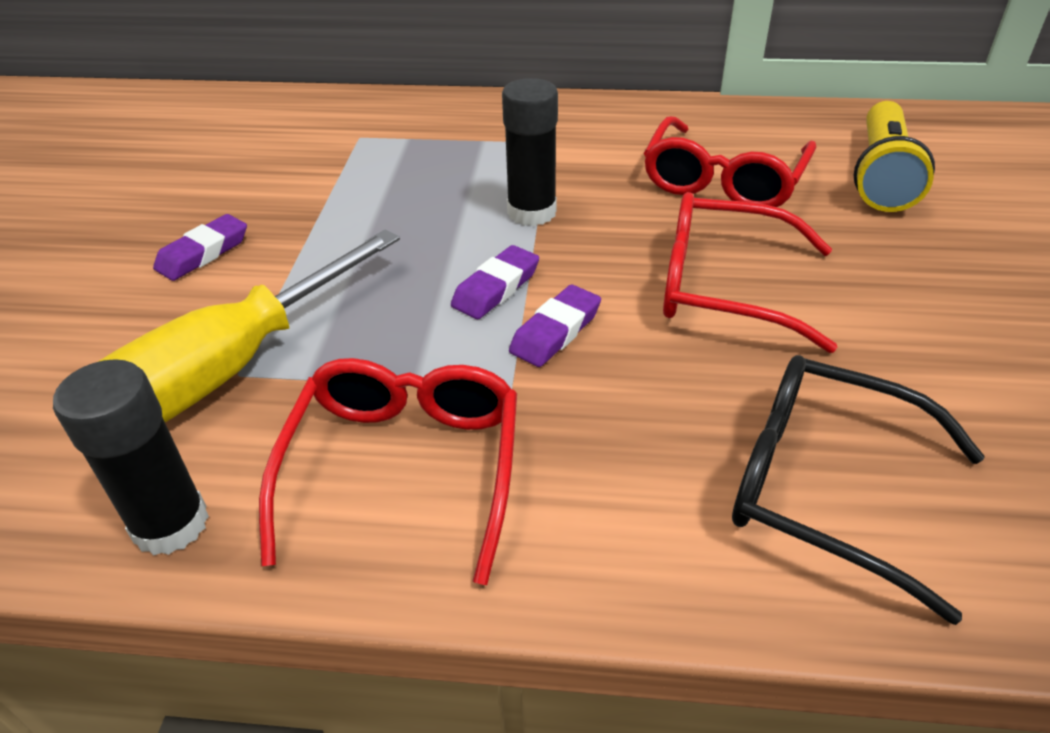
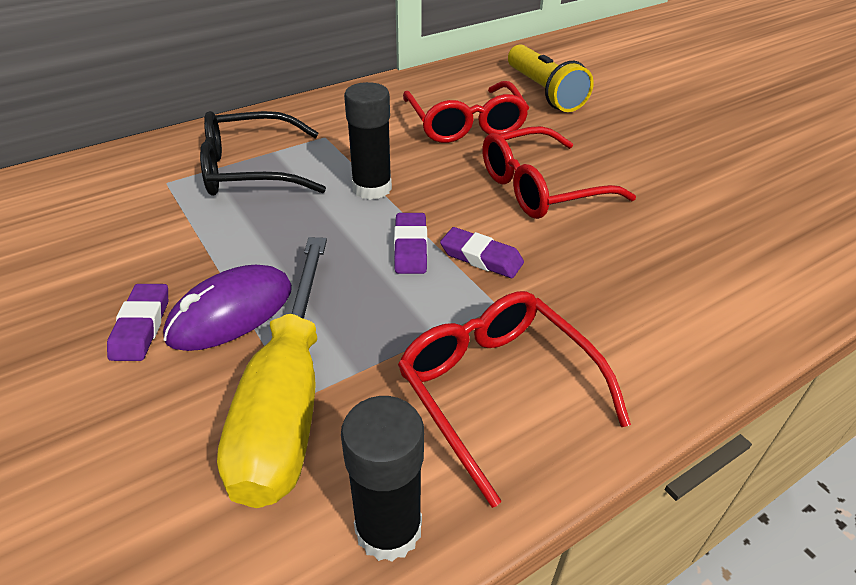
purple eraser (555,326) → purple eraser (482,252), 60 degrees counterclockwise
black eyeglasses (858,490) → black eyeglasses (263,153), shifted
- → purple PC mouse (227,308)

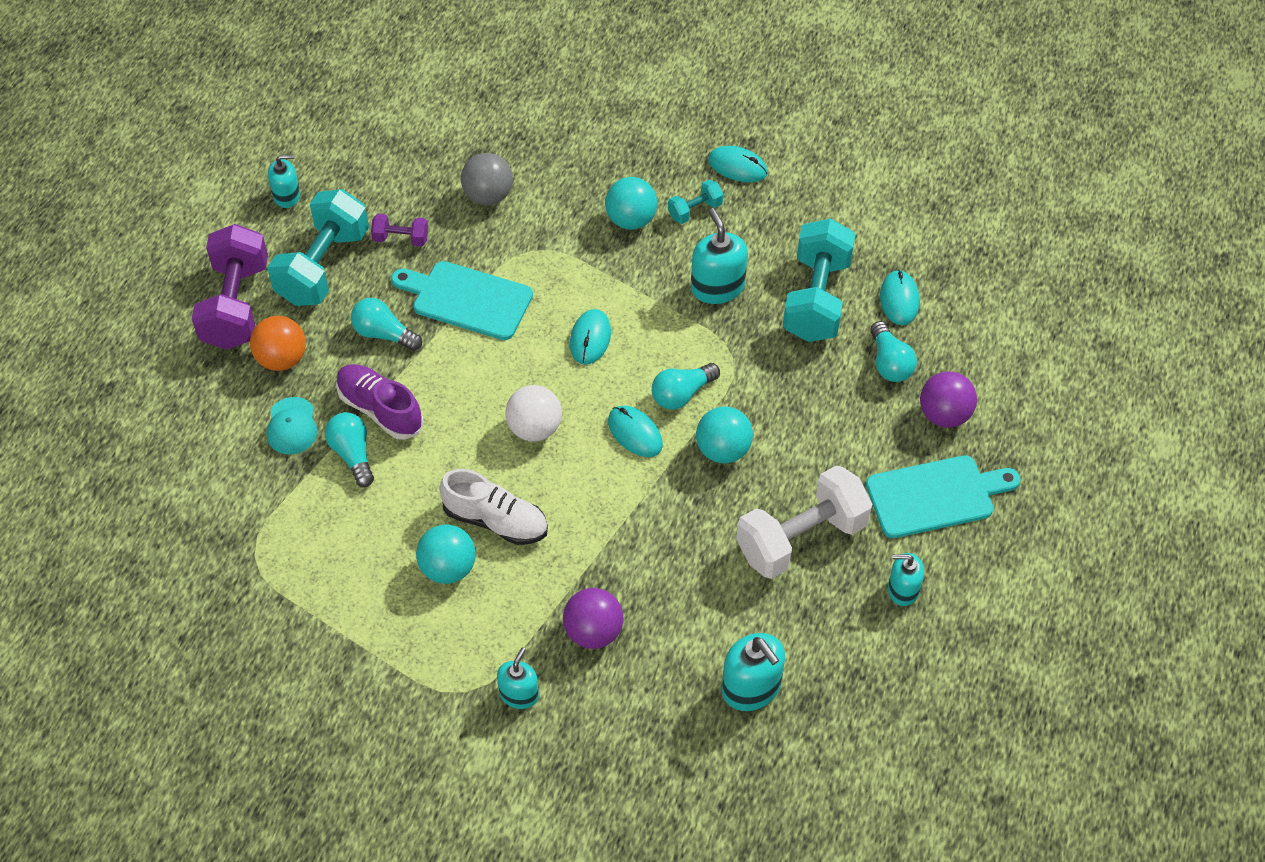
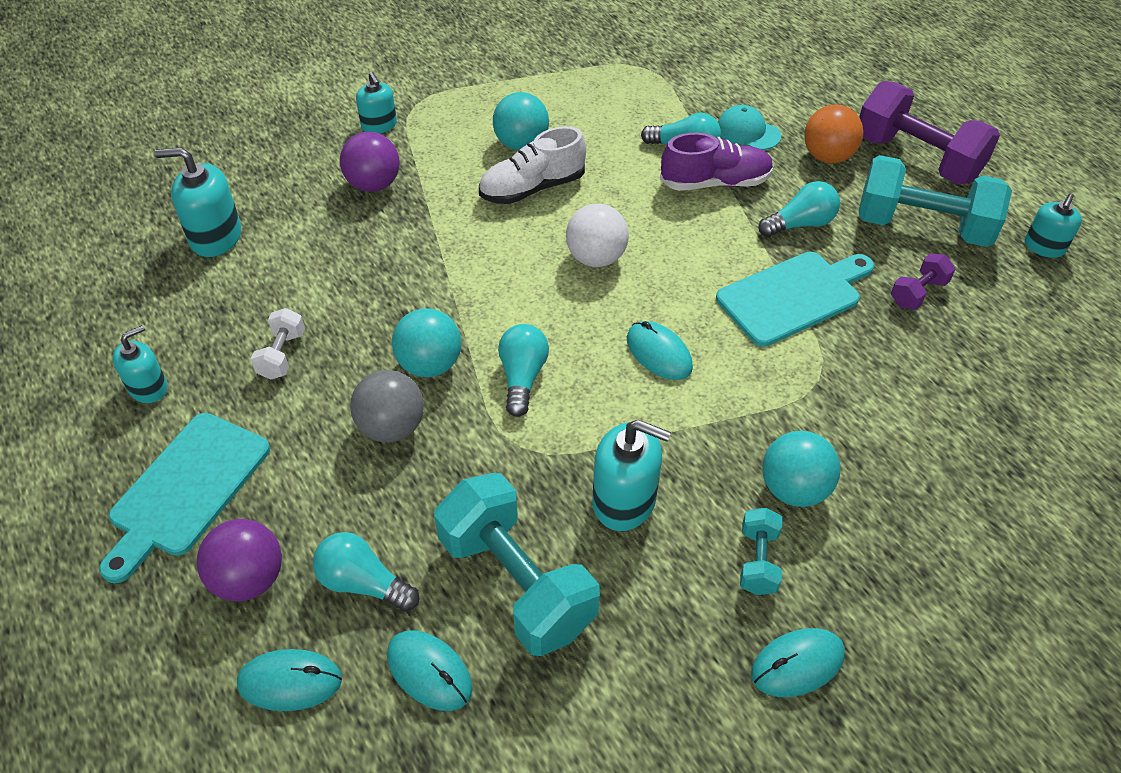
grey ball (487,179) → grey ball (387,406), shifted
teal free weight (318,247) → teal free weight (935,201), 45 degrees counterclockwise
teal PC mouse (635,431) → teal PC mouse (289,680), shifted
snow-white free weight (804,522) → snow-white free weight (277,344), x0.47

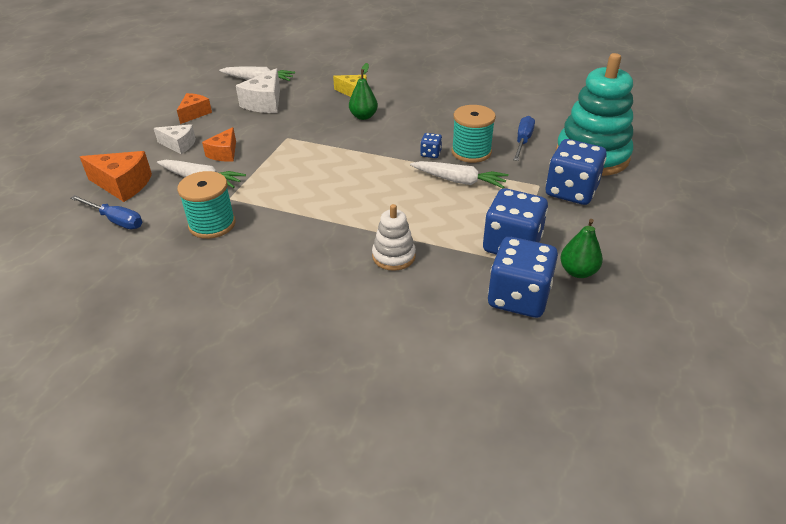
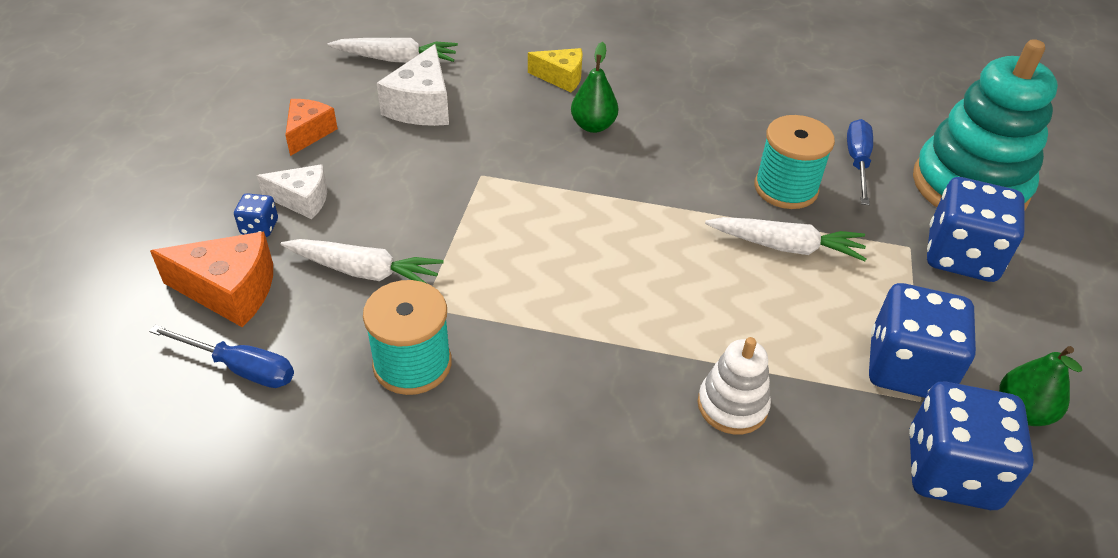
bright orange cheese (219,144) → -
royal blue game die (431,145) → royal blue game die (256,215), shifted

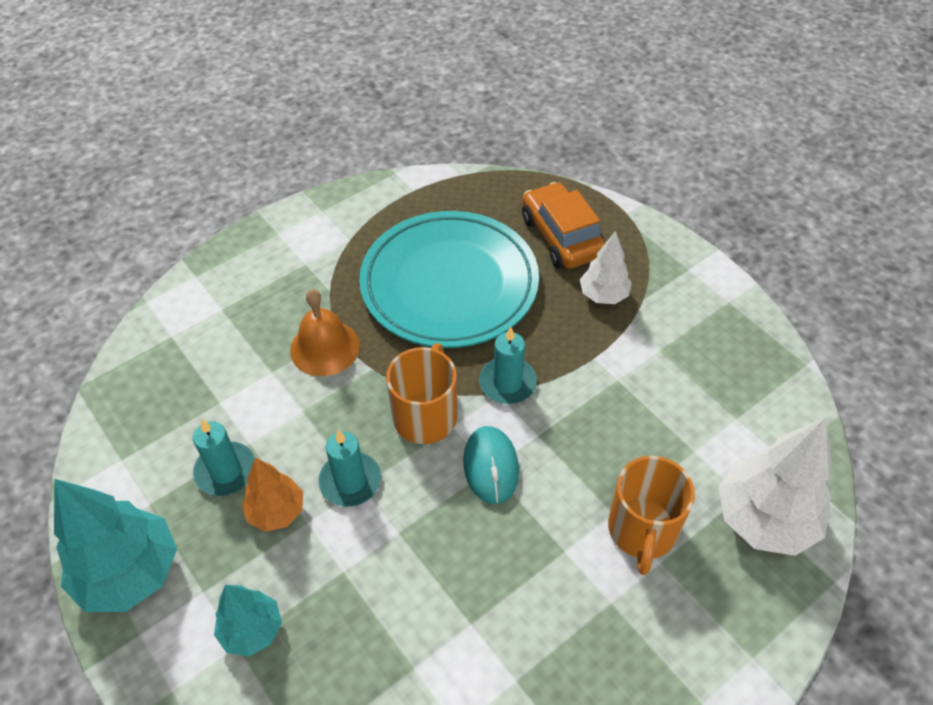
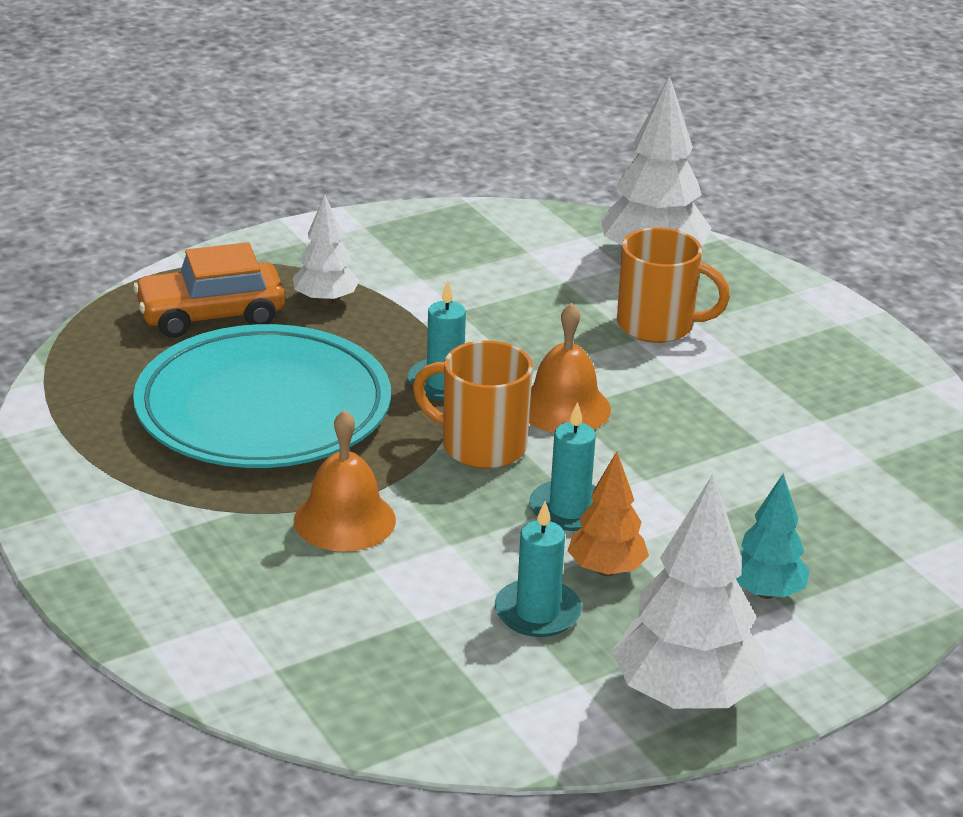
teal PC mouse (491,465) → bright orange bell (570,368)
teal fir tree (115,545) → snow-white fir tree (688,591)

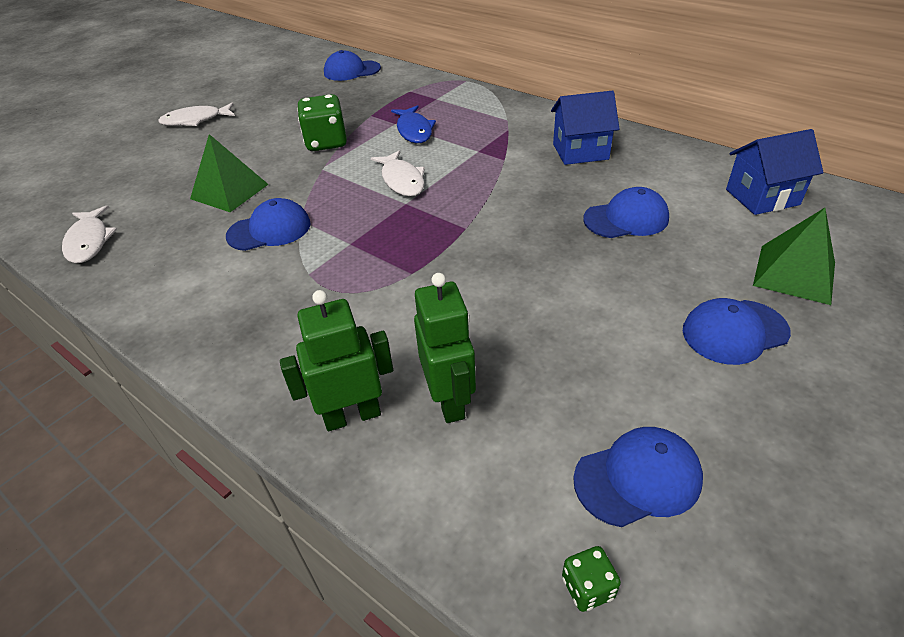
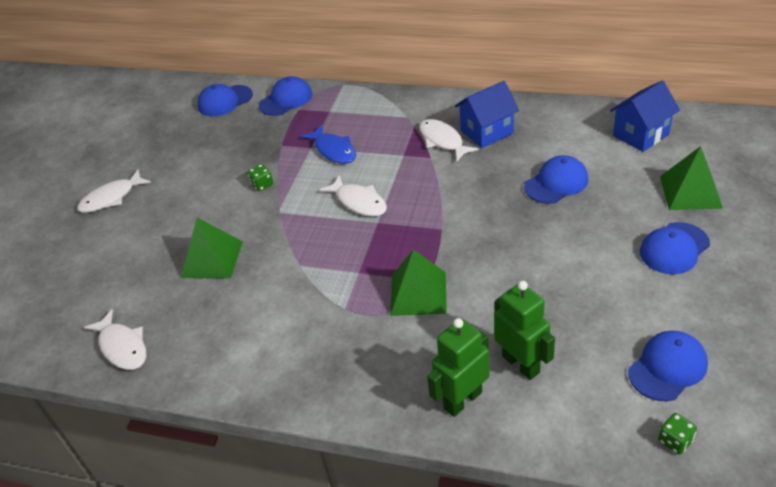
emerald game die (322,122) → emerald game die (260,177), x0.49
royal blue peaked cap (268,224) → royal blue peaked cap (285,96), shifted
- → snow-white fish (449,140)
- → emerald solid pyramid (418,283)

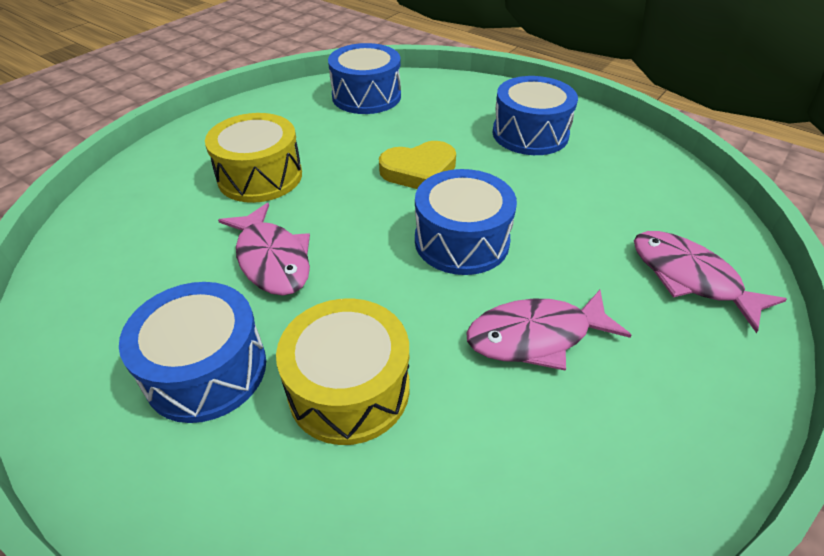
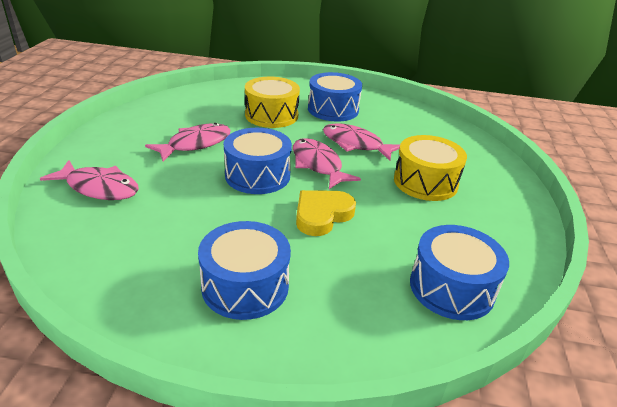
- → pink fish (327,163)

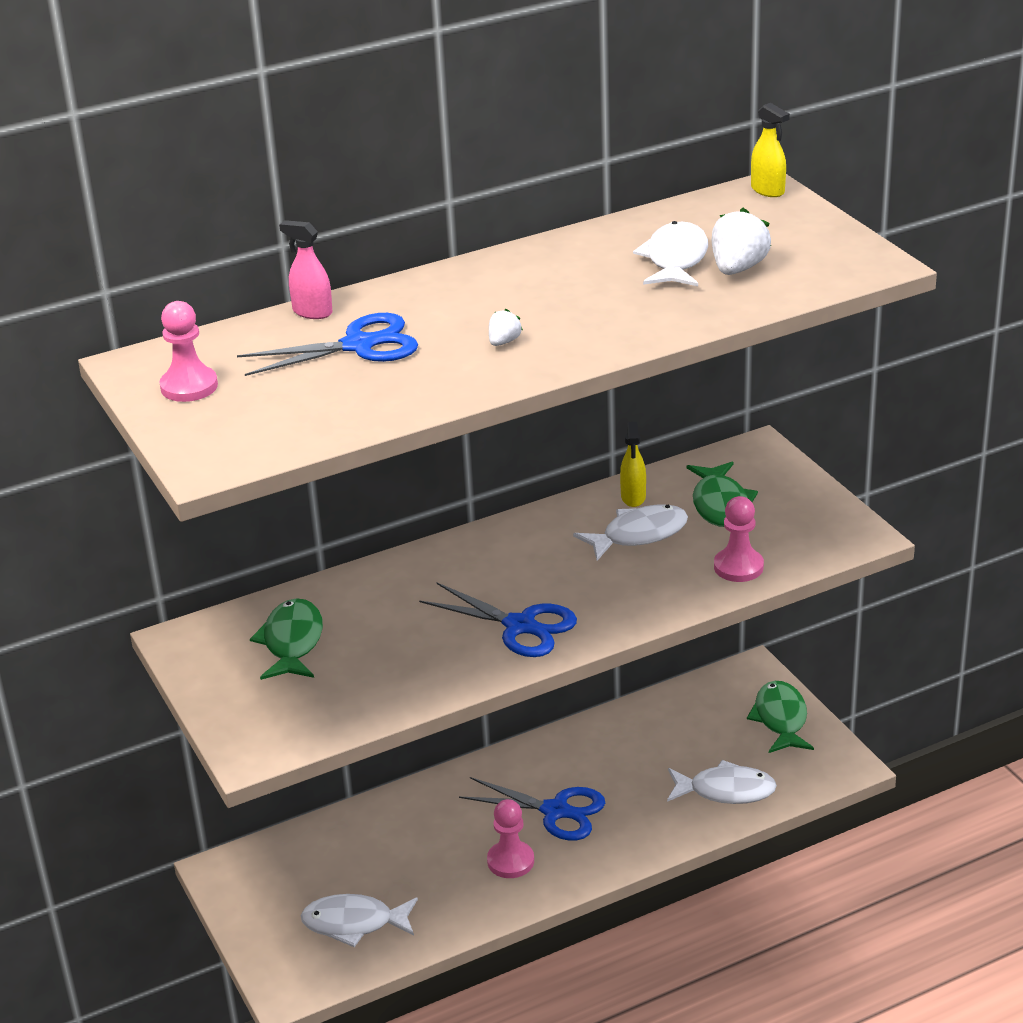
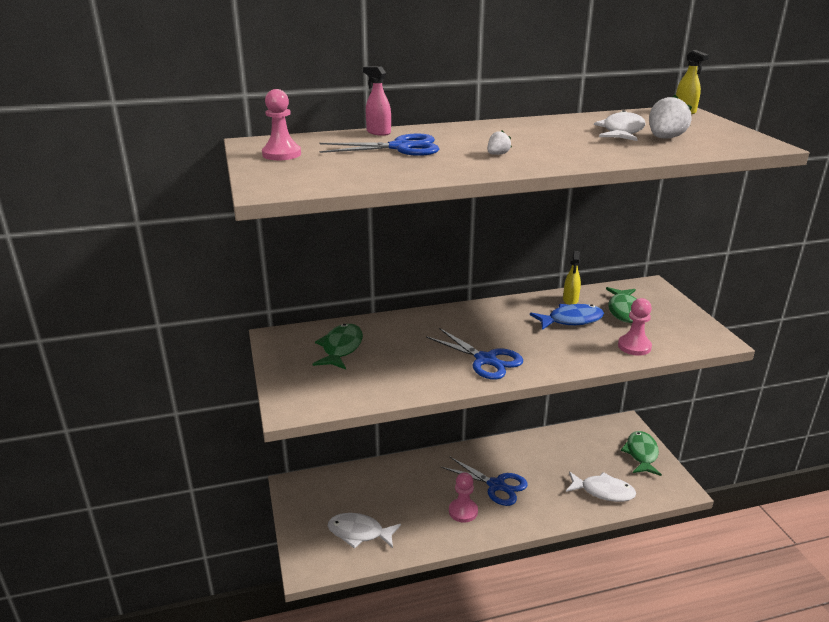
snow-white fish (630,533) → royal blue fish (567,317)

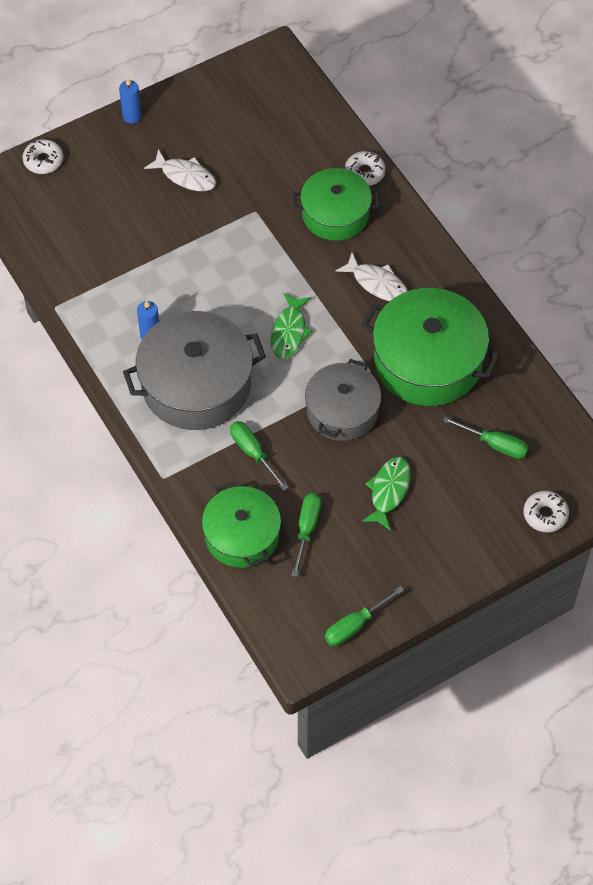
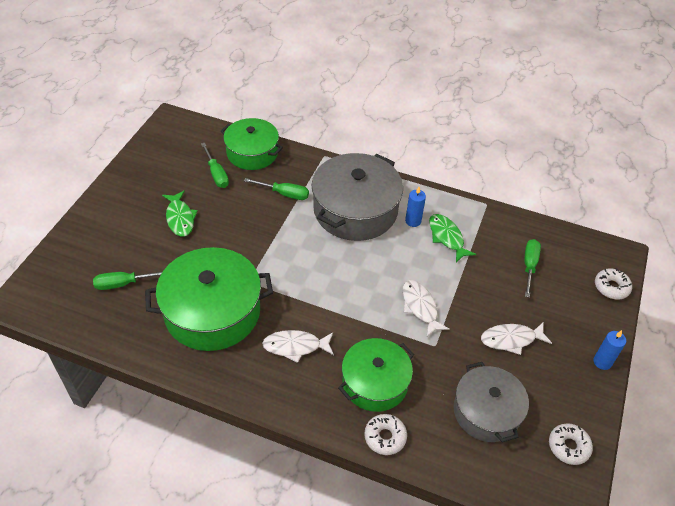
emerald fish (292,326) → emerald fish (452,238), shifted
grey pot (343,400) → grey pot (491,402), shifted
snow-white donut (546,511) → snow-white donut (571,444), shifted
emerald flat screwdriver (364,616) → emerald flat screwdriver (532,268), shifted
- → snow-white fish (426,309)

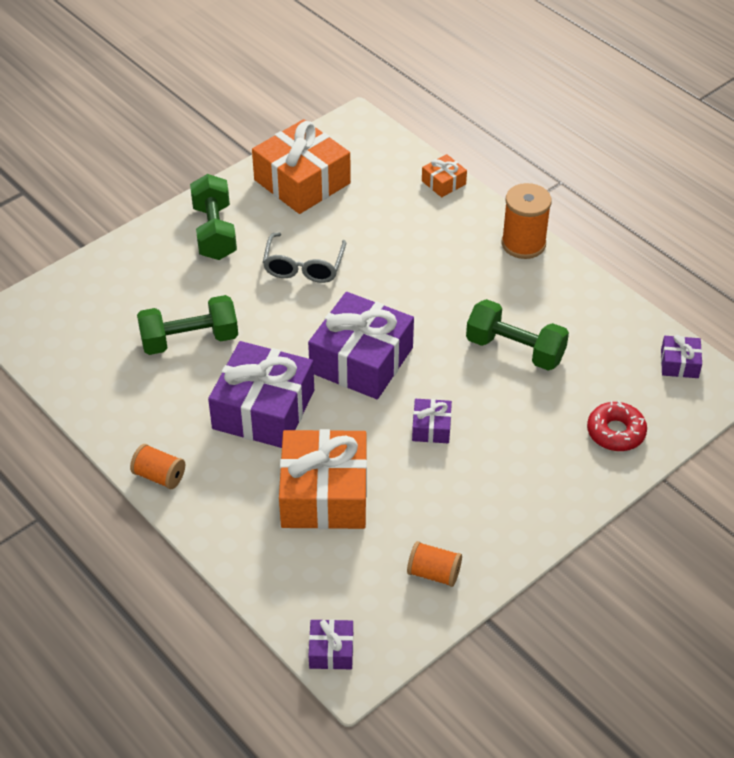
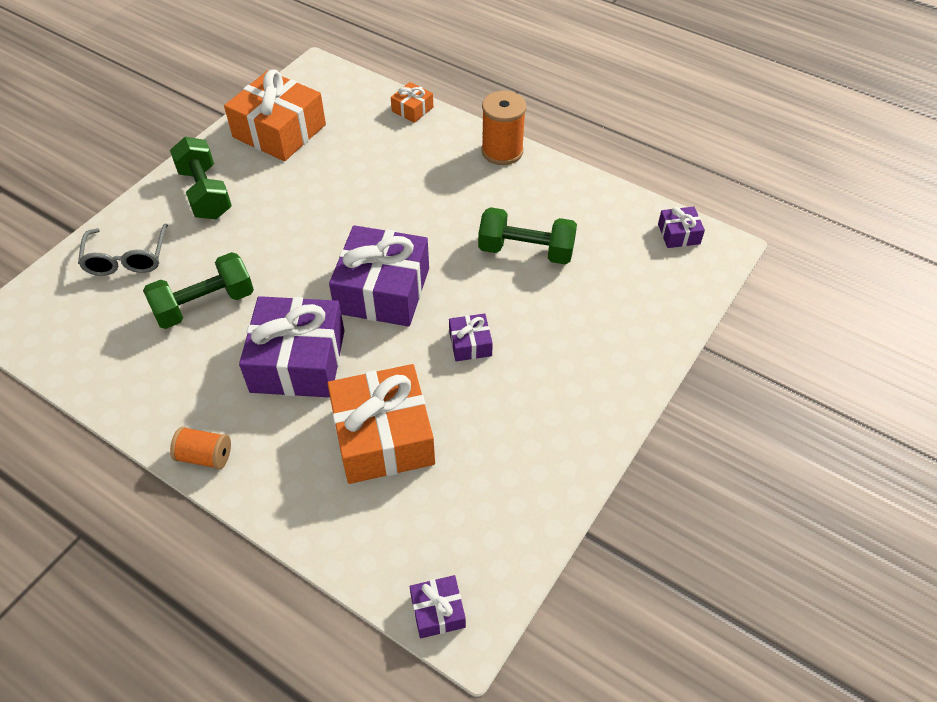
grey eyeglasses (304,257) → grey eyeglasses (123,250), shifted
red donut (617,425) → -
bright orange reel of thread (434,564) → -

